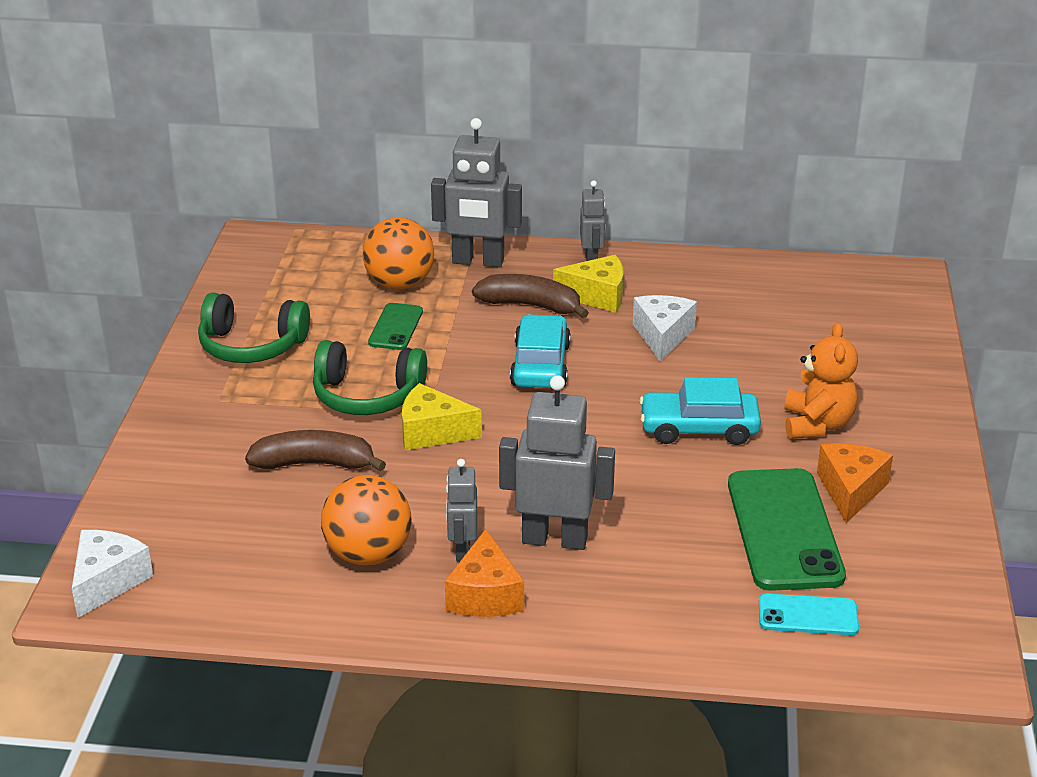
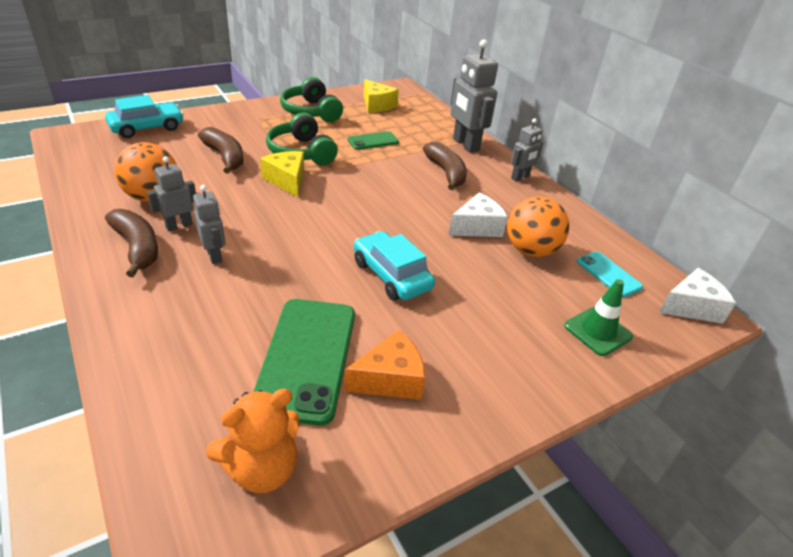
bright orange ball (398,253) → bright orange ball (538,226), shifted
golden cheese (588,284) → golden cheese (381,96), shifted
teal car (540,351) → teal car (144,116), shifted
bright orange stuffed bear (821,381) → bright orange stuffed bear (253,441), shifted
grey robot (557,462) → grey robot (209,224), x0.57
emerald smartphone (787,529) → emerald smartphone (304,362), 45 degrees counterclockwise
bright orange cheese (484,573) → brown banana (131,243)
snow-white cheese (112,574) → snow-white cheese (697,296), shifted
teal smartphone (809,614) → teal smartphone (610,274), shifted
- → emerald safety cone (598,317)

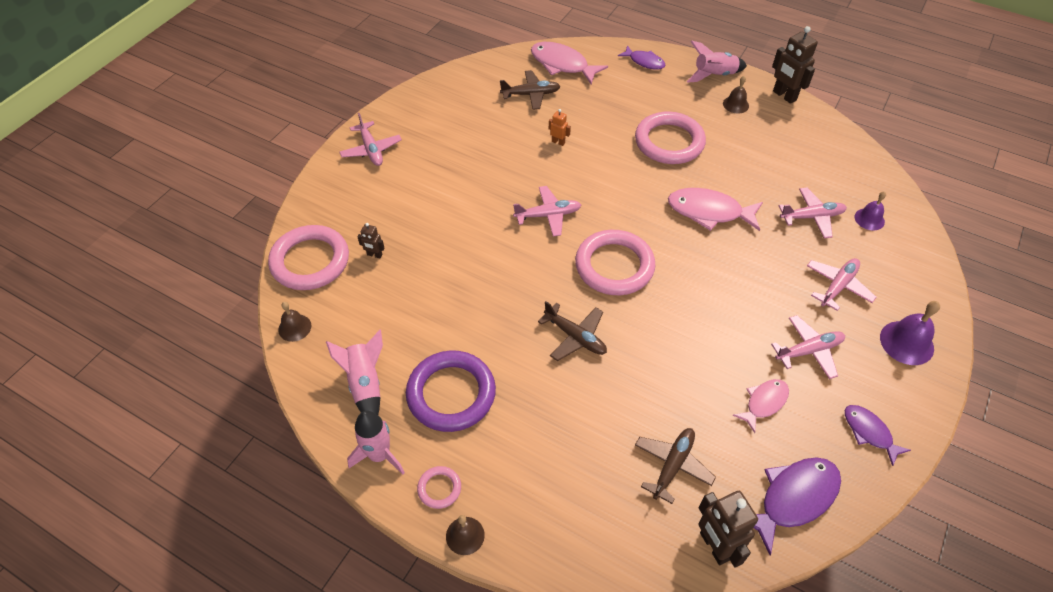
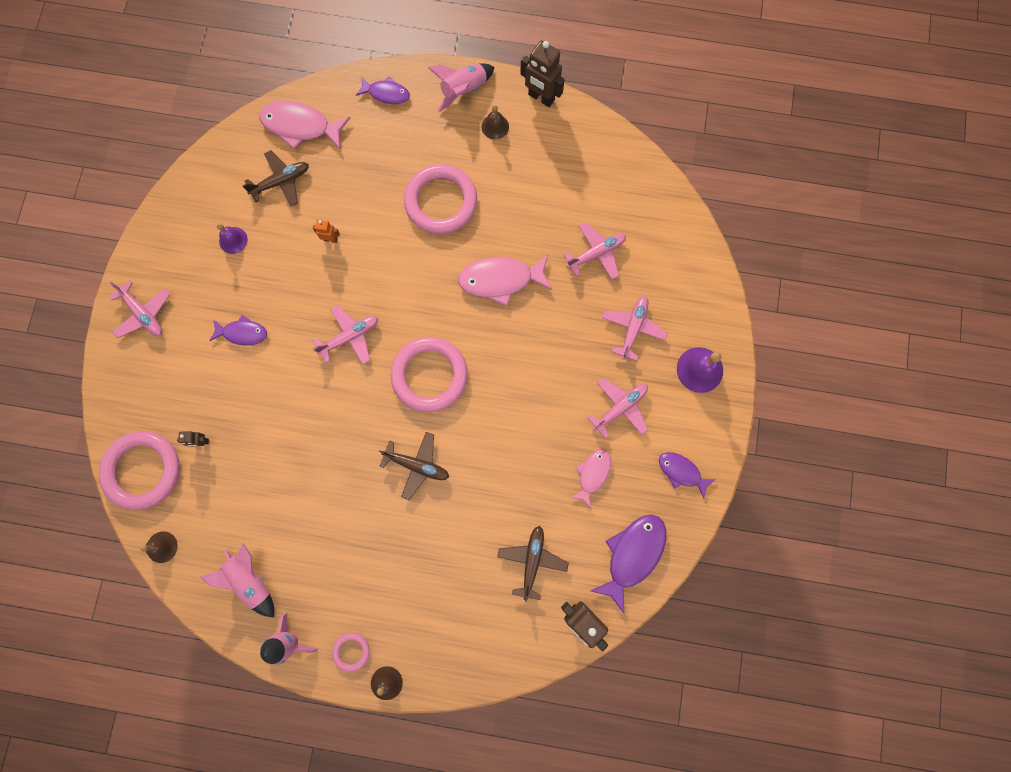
purple bell (870,211) → purple bell (232,238), shifted
purple torus (451,391) → -
- → purple fish (238,330)

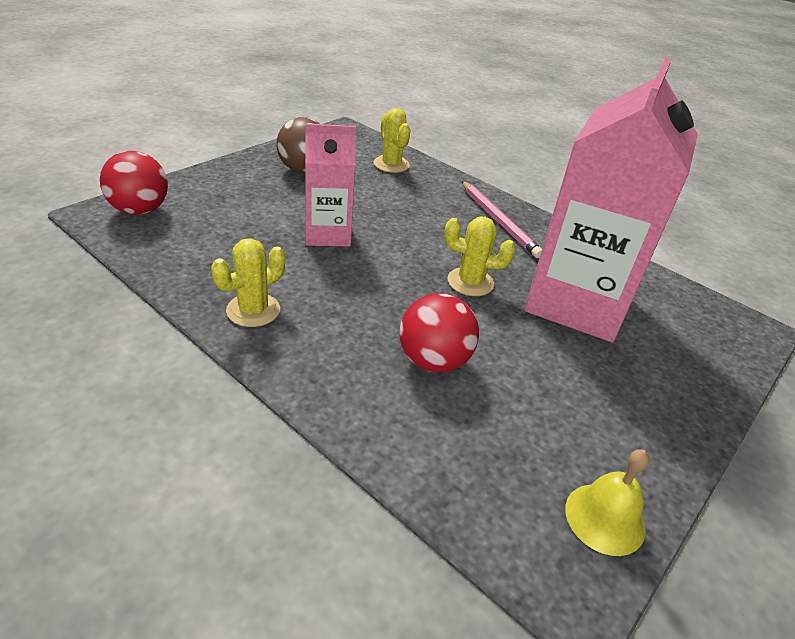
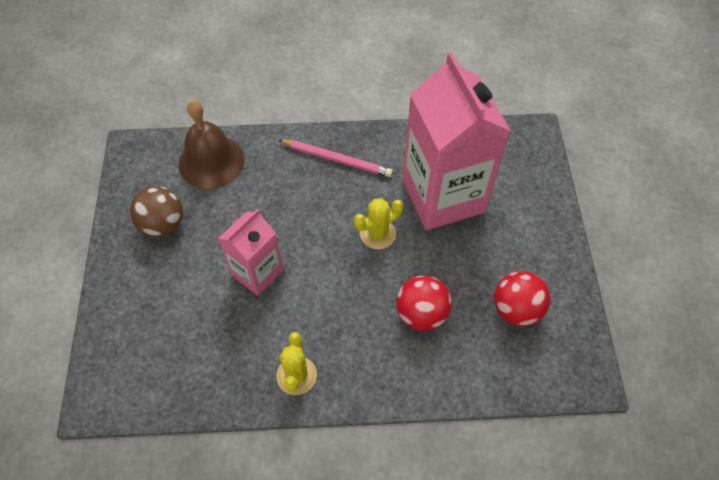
golden cactus (392,140) → brown bell (211,144)
red ball (134,183) → red ball (522,298), shifted
golden bell (607,502) → -

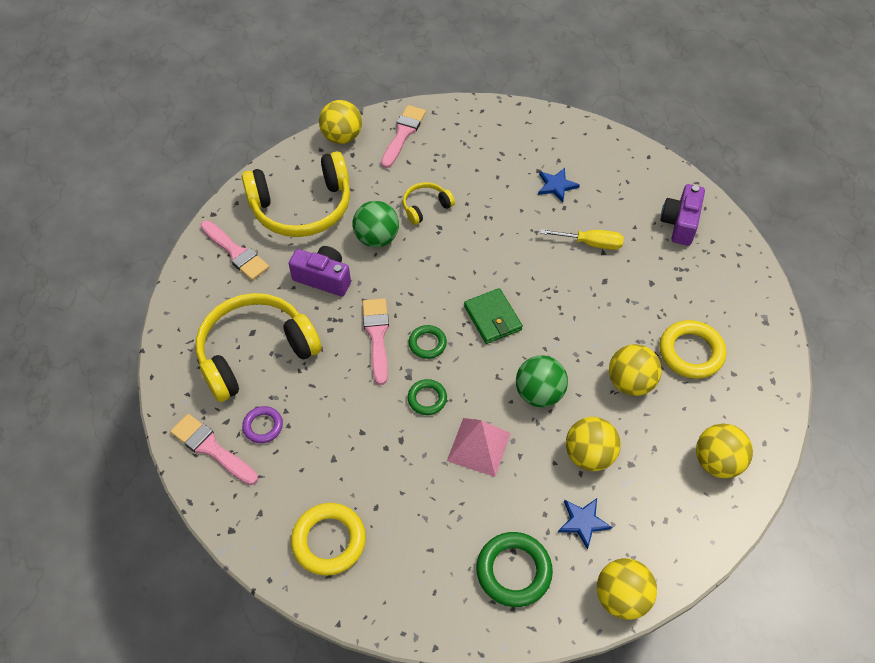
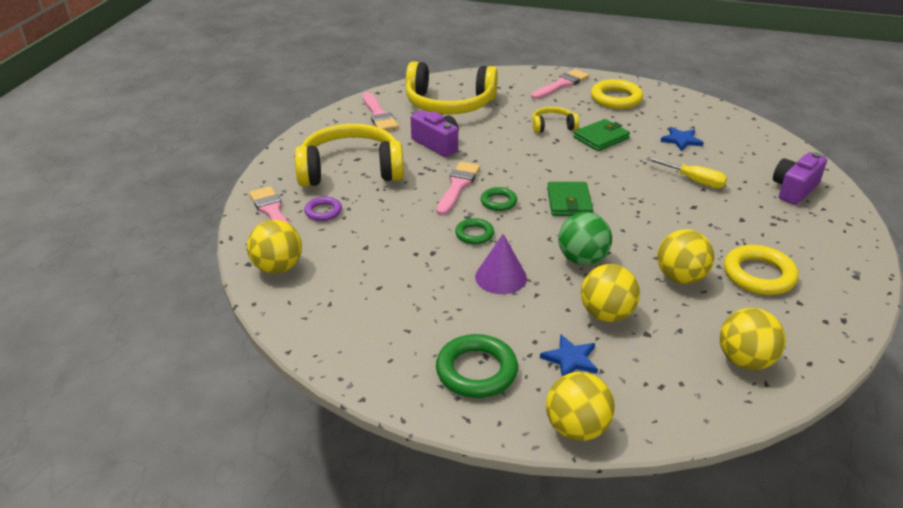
golden ball (340,122) → golden ball (274,247), shifted
emerald ball (376,224) → -
pink solid pyramid (479,447) → purple cone (501,264)
golden torus (328,539) → golden torus (617,94), shifted
- → emerald billfold (602,135)

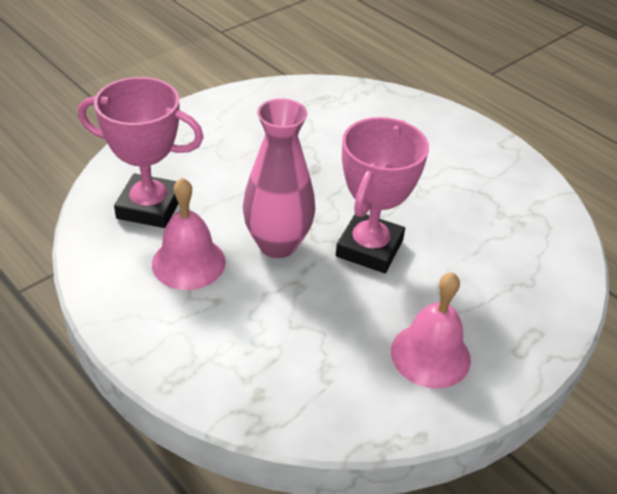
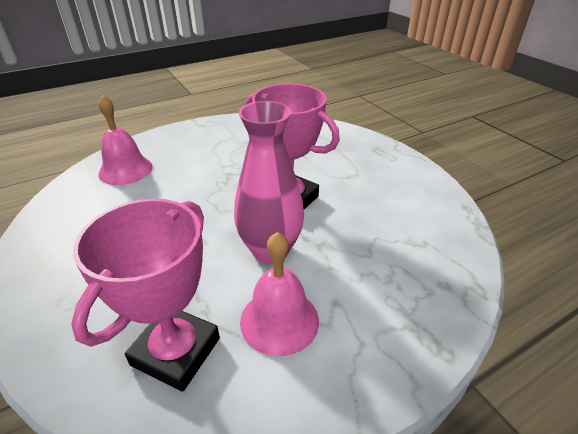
pink bell (431,330) → pink bell (125,140), shifted

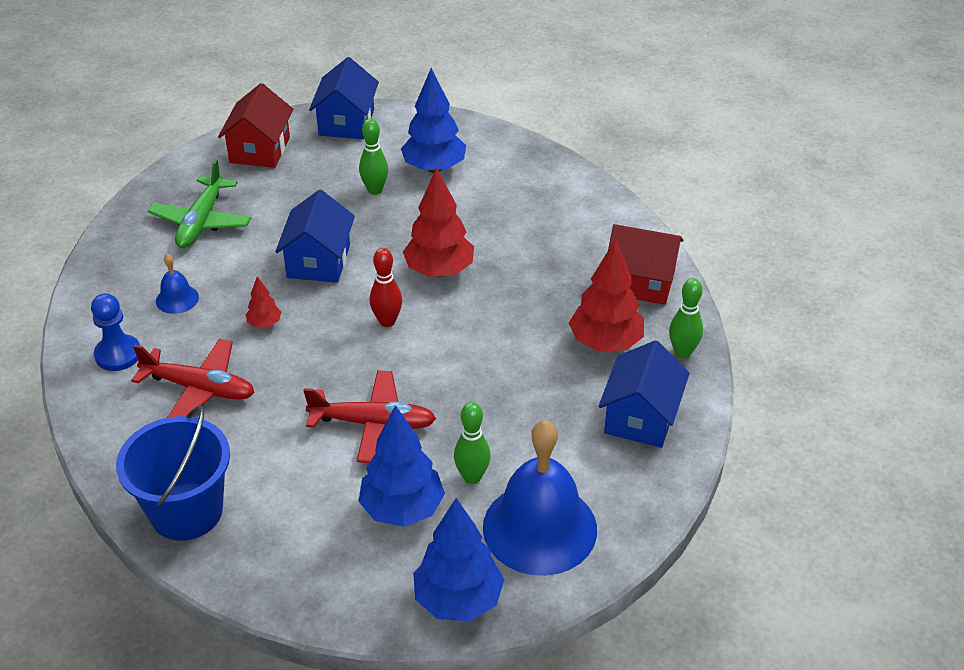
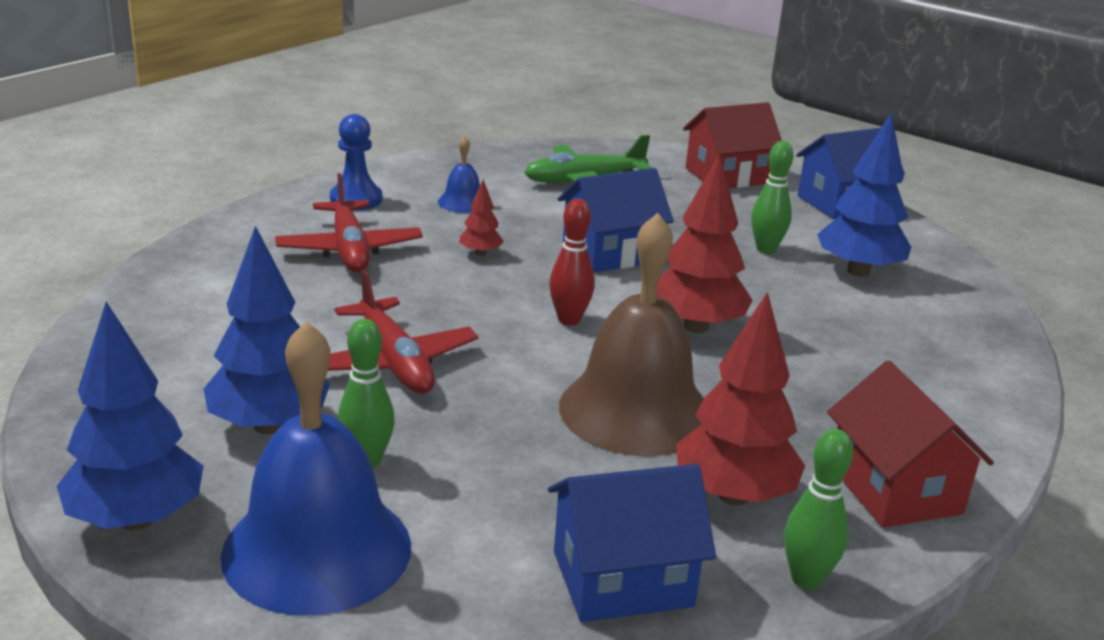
royal blue sand bucket (173,473) → -
- → brown bell (631,334)

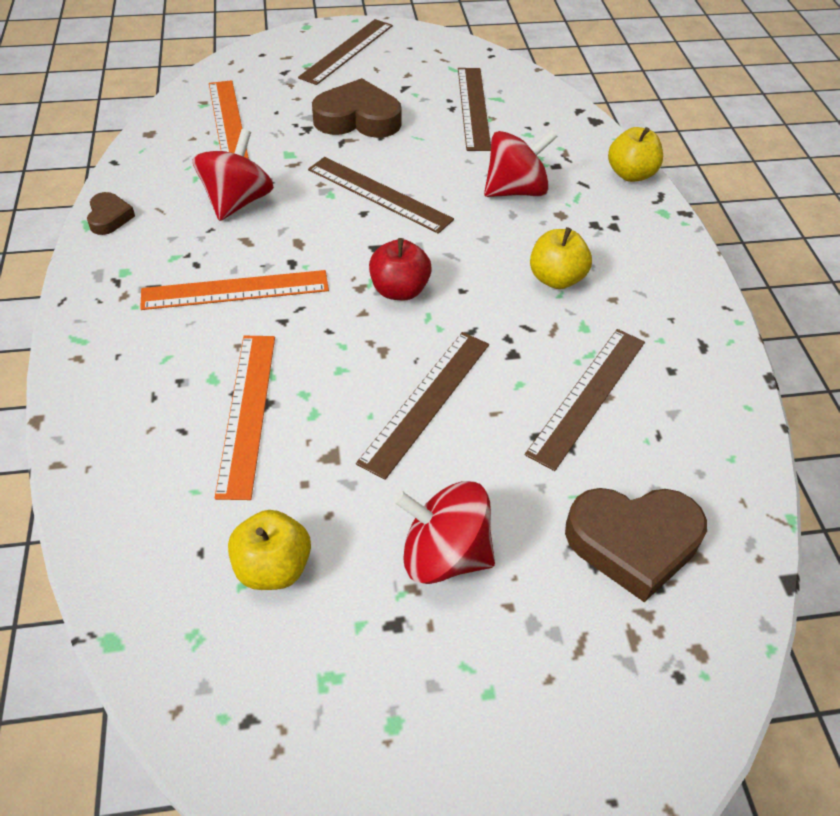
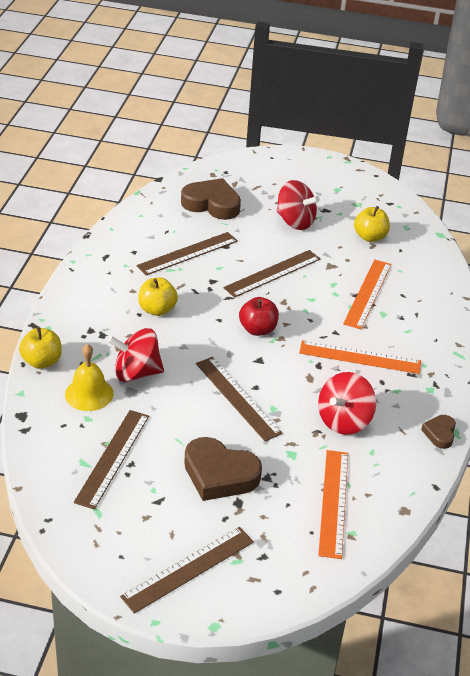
- → golden bell (89,377)

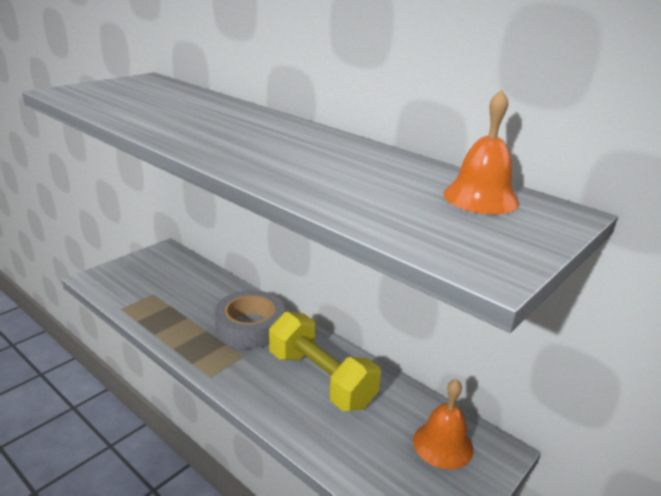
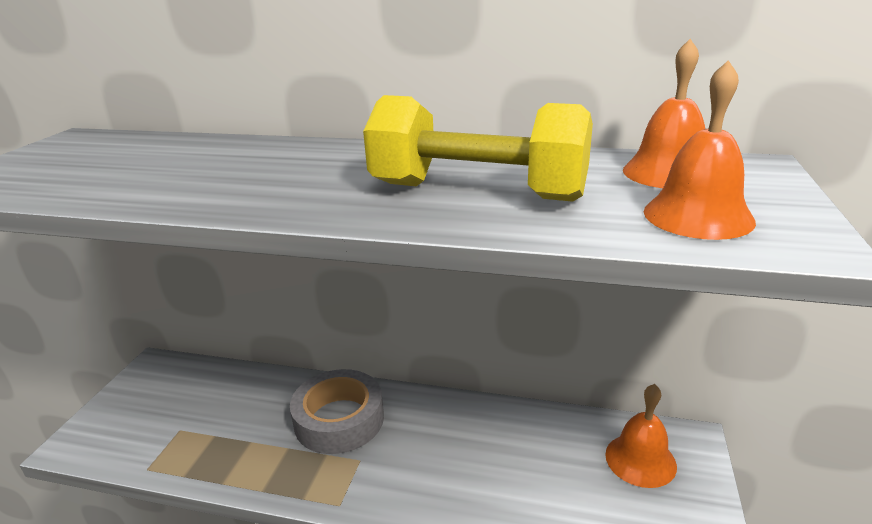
golden free weight (325,361) → golden free weight (478,148), shifted
- → bright orange bell (700,150)

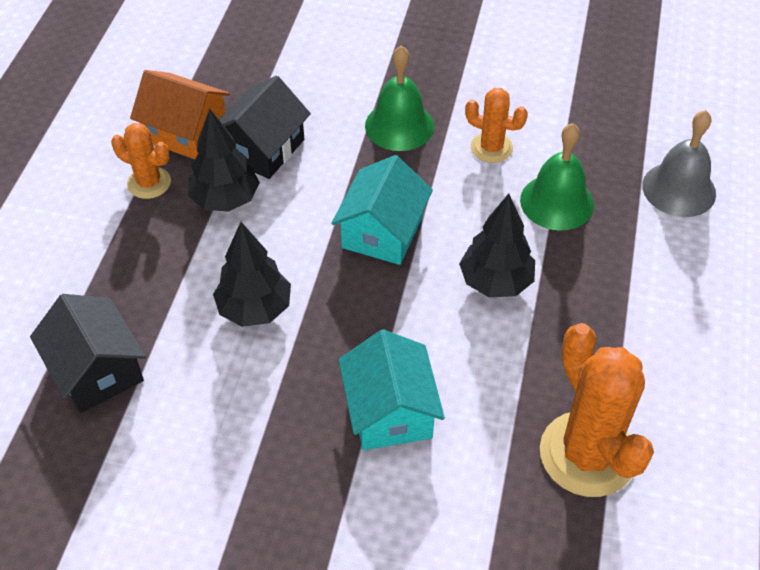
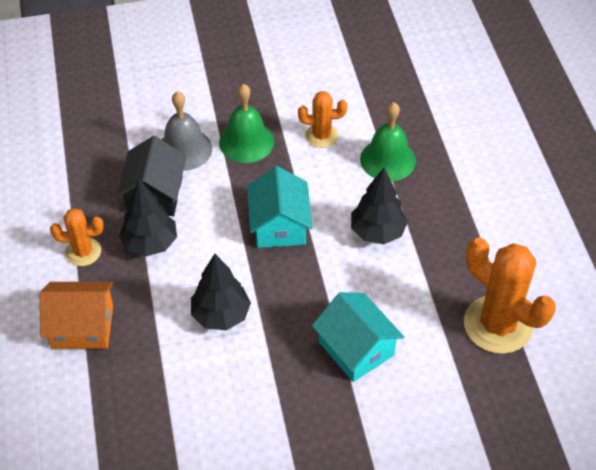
bright orange cottage (180,114) → bright orange cottage (76,315), shifted
grey bell (679,163) → grey bell (187,131), shifted
black cottage (88,353) → -

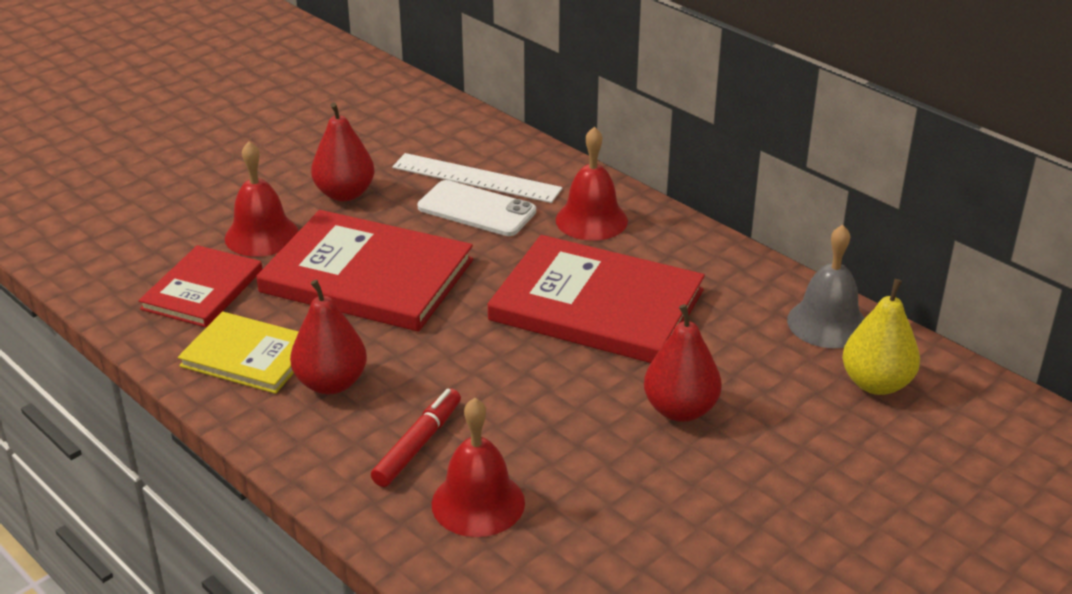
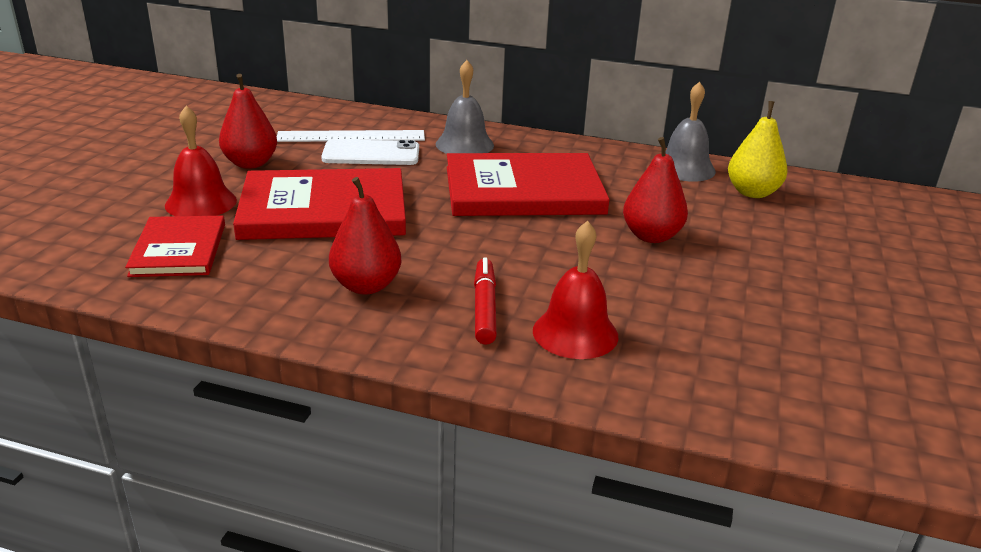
red bell (592,184) → grey bell (465,107)
golden hardback (238,352) → -

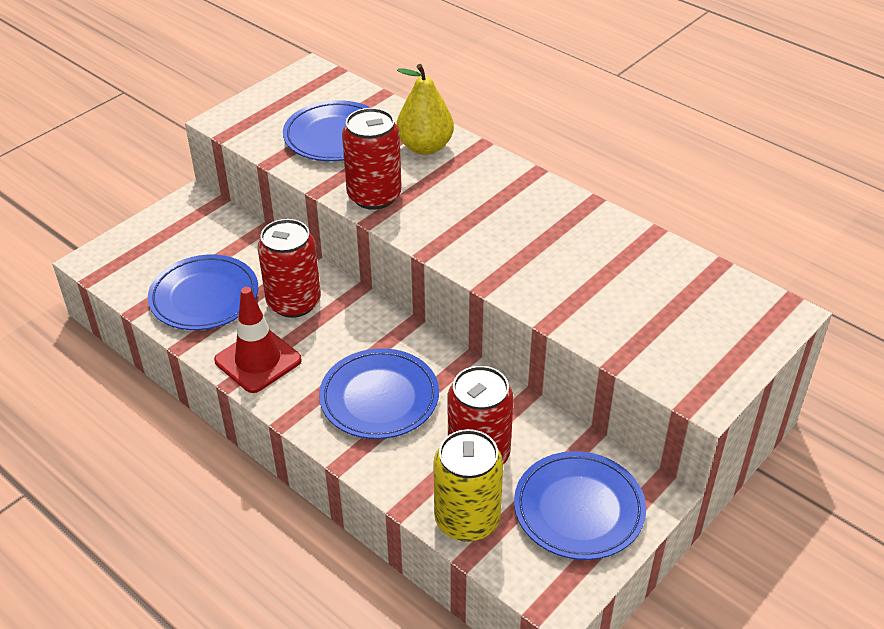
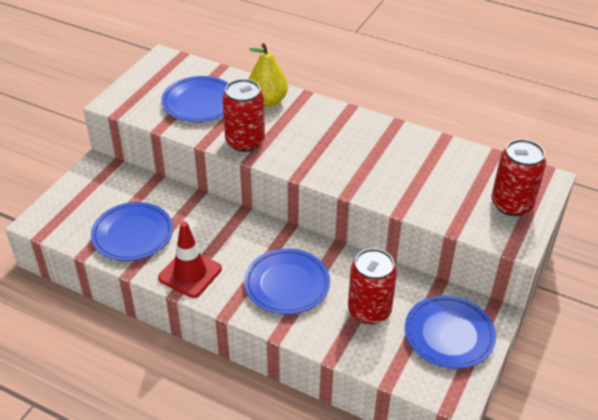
red soda can (289,268) → red soda can (518,177), shifted
golden soda can (468,485) → -

